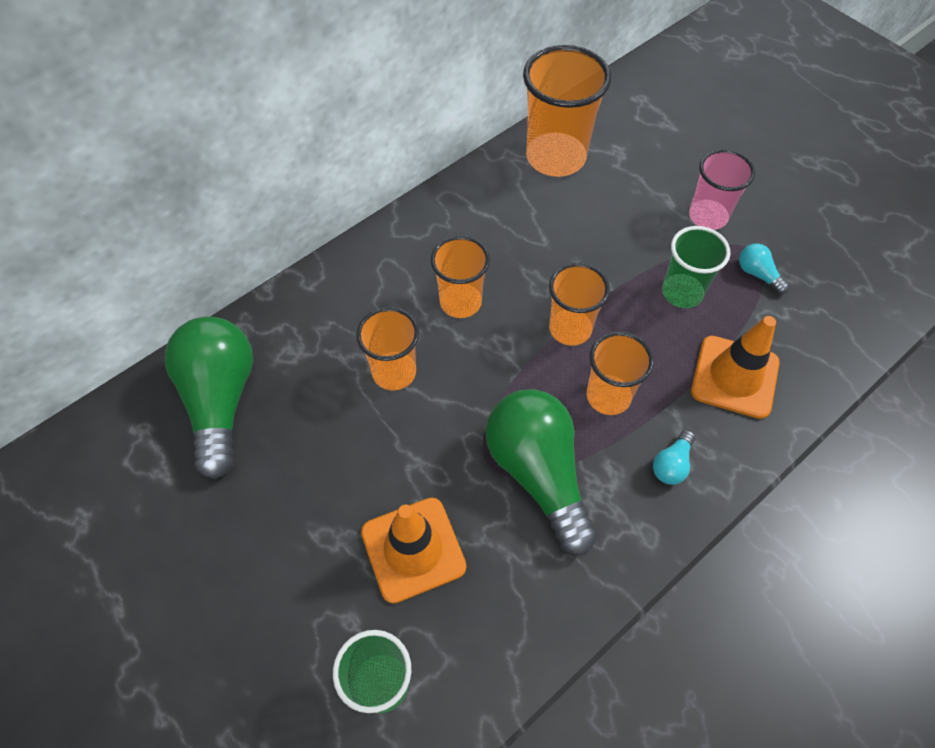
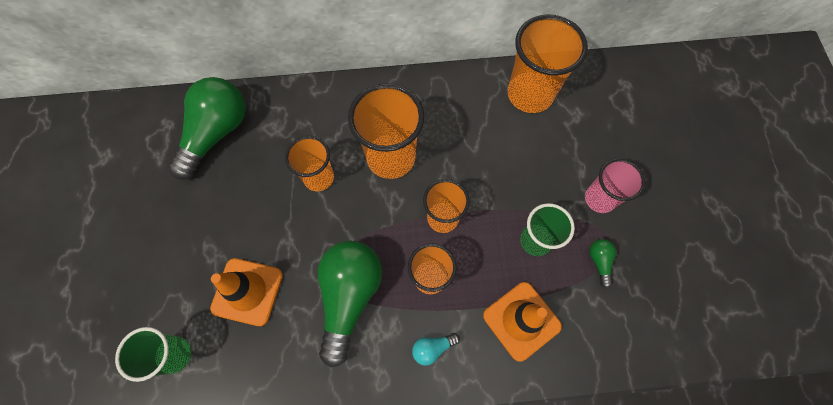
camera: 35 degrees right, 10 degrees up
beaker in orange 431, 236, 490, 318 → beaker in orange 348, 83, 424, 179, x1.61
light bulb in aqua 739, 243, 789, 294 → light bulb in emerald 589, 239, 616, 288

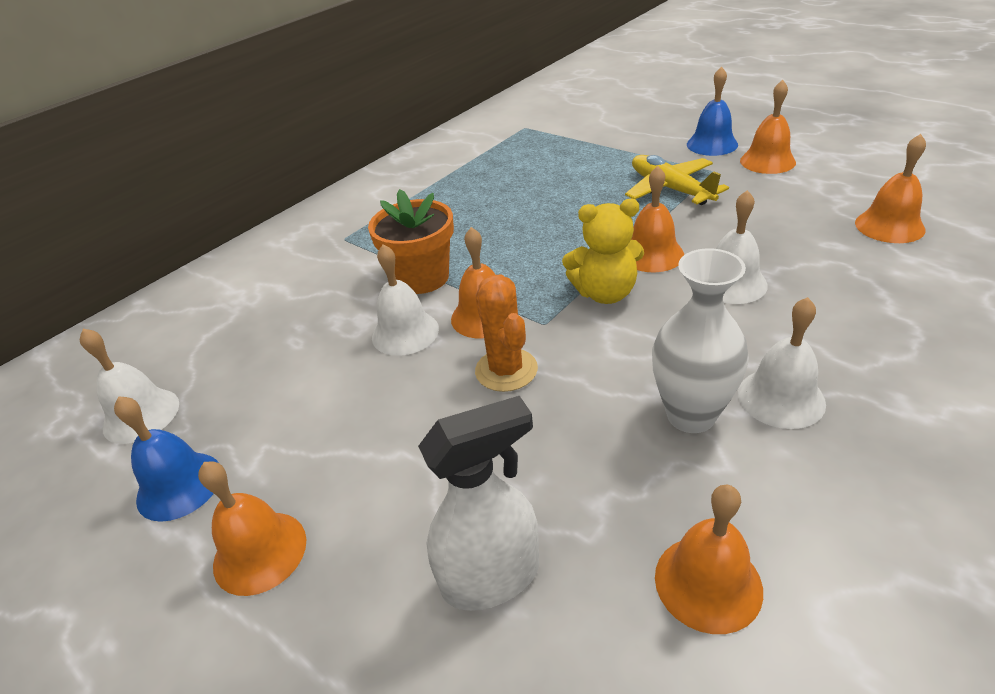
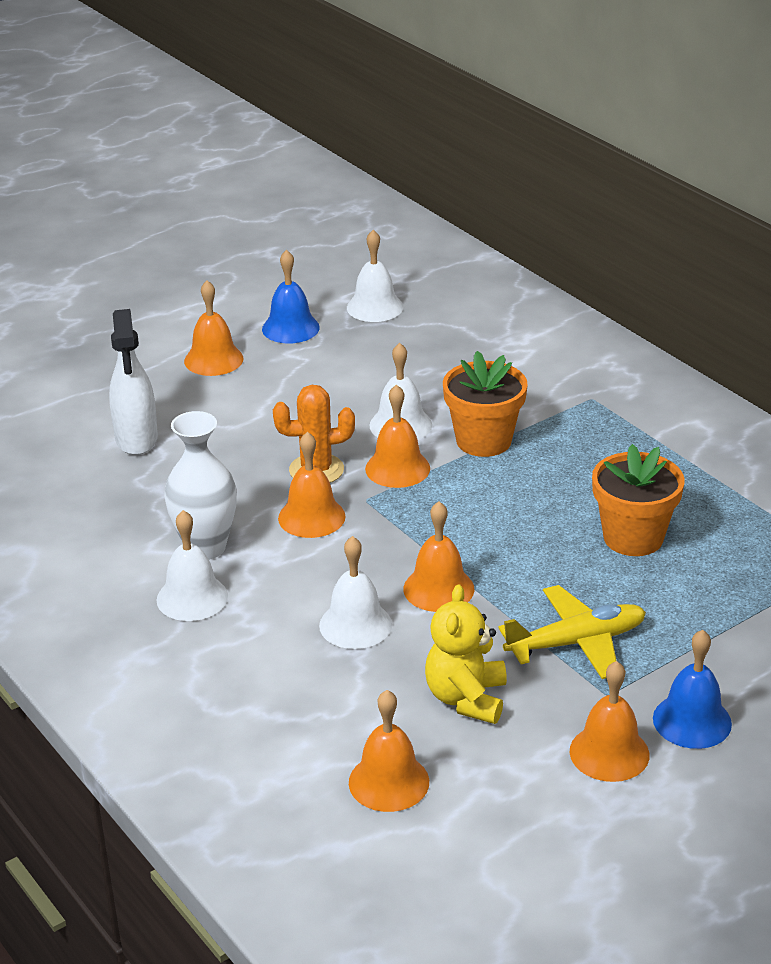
camera: 100 degrees right, 5 degrees down
stuffed bear in golden 562, 199, 644, 304 → stuffed bear in golden 425, 584, 507, 724, moved
bell in orange 655, 485, 763, 634 → bell in orange 278, 432, 345, 538, moved
- → plant pot in orange 592, 444, 685, 556

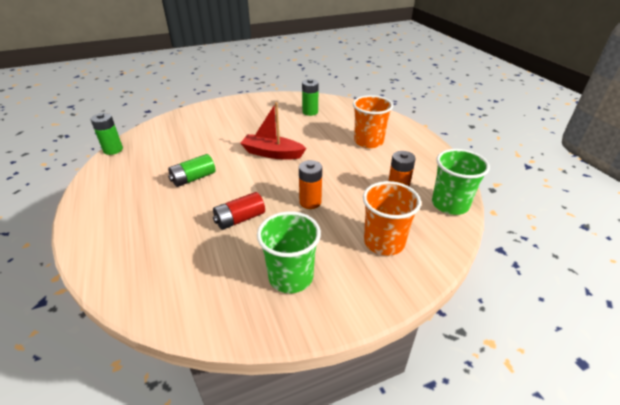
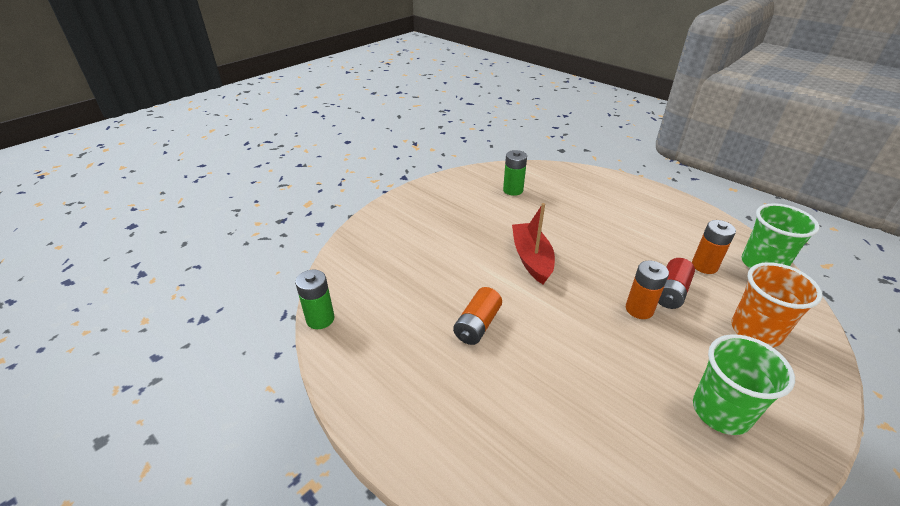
camera: 25 degrees left, 0 degrees up
beaker in orange 353, 95, 393, 148 → -
sailboat in red 240, 102, 306, 159 → sailboat in red 512, 203, 555, 284, 90 degrees clockwise
battery in emerald 168, 154, 215, 187 → battery in orange 453, 287, 502, 345
battery in red 213, 192, 265, 230 → battery in red 658, 258, 695, 309, moved

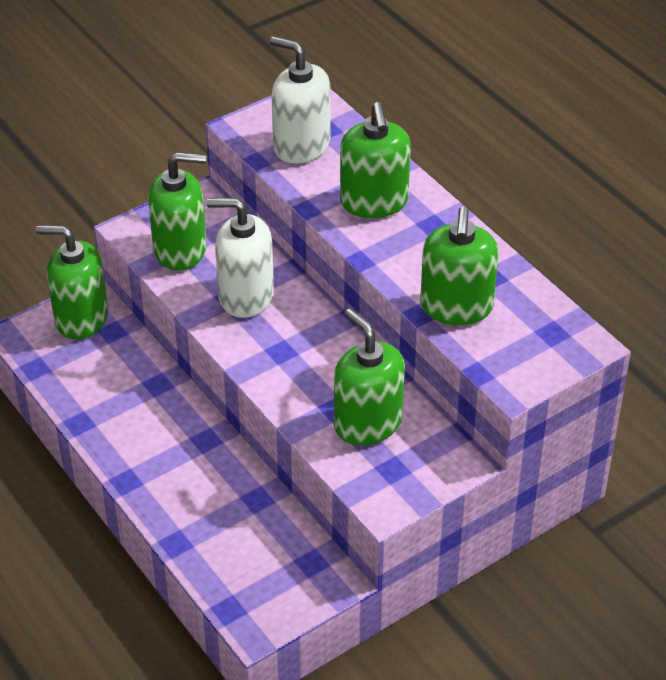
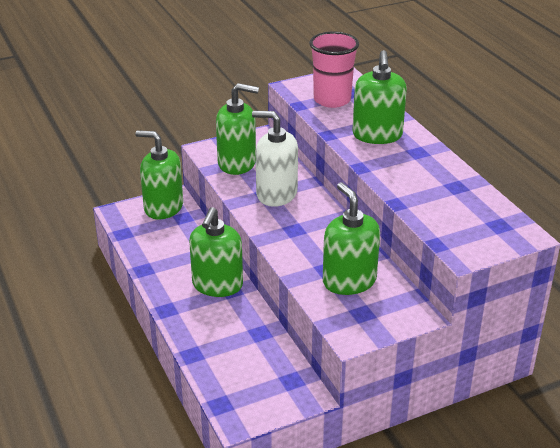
camera: 10 degrees right, 10 degrees down
soap dispenser in white 270, 36, 331, 164 → beaker in rose-pink 309, 32, 359, 108
soap dispenser in emerald 420, 207, 499, 325 → soap dispenser in emerald 189, 207, 243, 297, moved

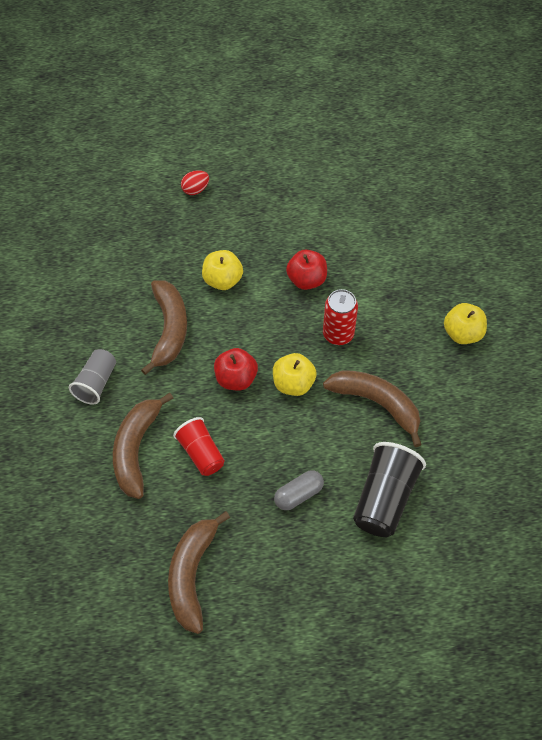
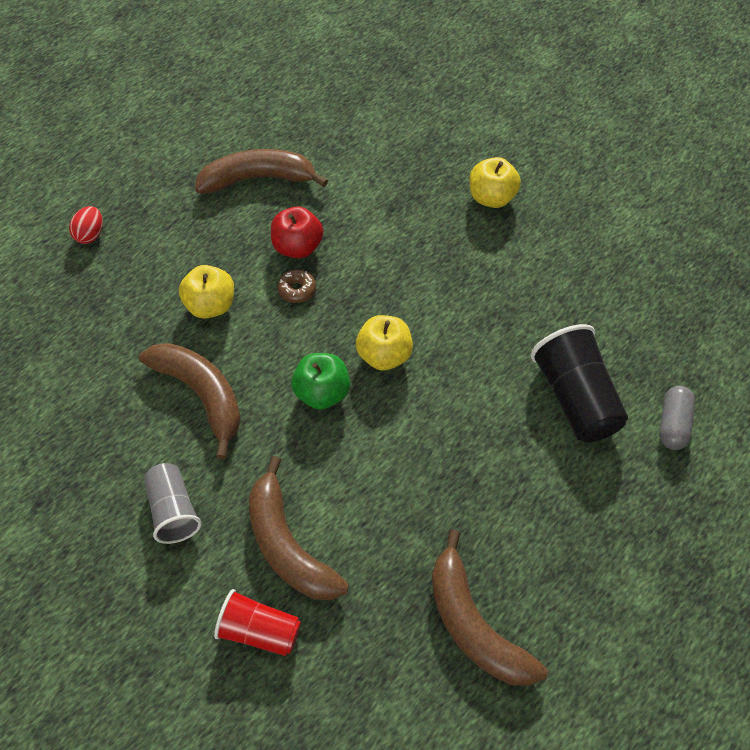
camera: 40 degrees left, 0 degrees up
can in red 323, 289, 358, 345 → -
apple fruit in red 214, 348, 258, 390 → apple fruit in emerald 291, 353, 350, 410
banana in dark brown 323, 370, 422, 447 → banana in dark brown 195, 149, 328, 194, moved
beaker in red 173, 417, 225, 476 → beaker in red 214, 589, 301, 656, moved
capsule in ash-grey 274, 470, 324, 510 → capsule in ash-grey 659, 386, 695, 450, moved
- → glazed donut in dark brown 277, 269, 316, 303

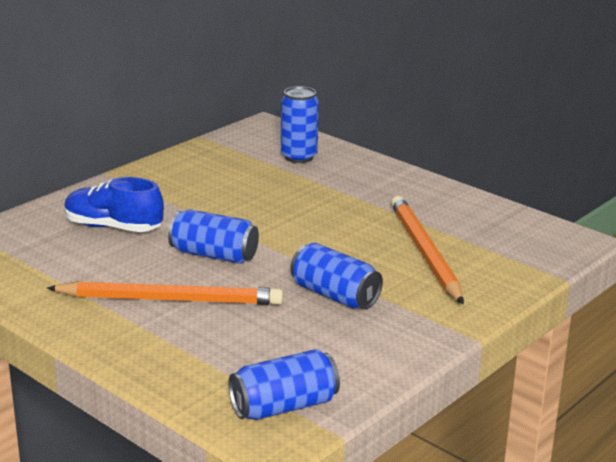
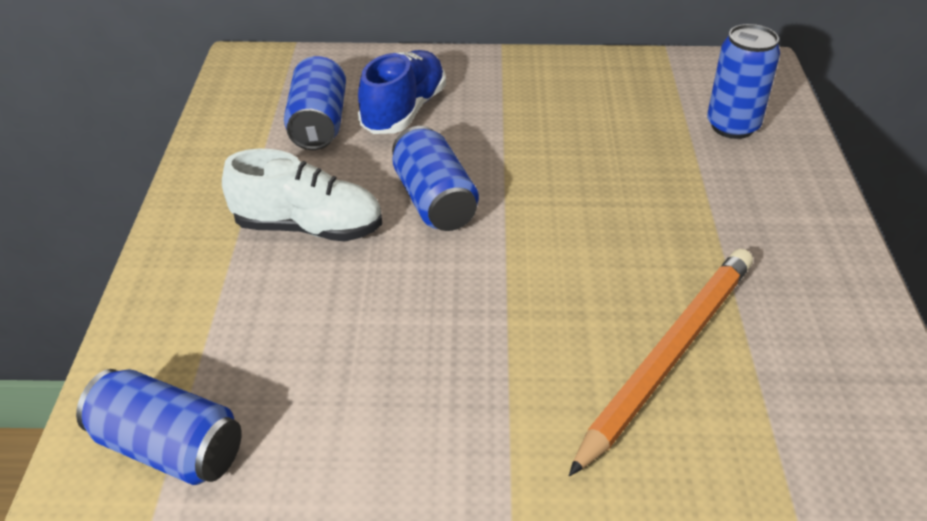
camera: 50 degrees right, 15 degrees up
lace-up shoe in royal blue 64, 177, 164, 232 → lace-up shoe in royal blue 358, 50, 446, 134, 45 degrees clockwise
can in royal blue 290, 243, 383, 309 → can in royal blue 284, 56, 346, 150, moved
pencil in orange 47, 281, 283, 305 → lace-up shoe in white 222, 149, 382, 242

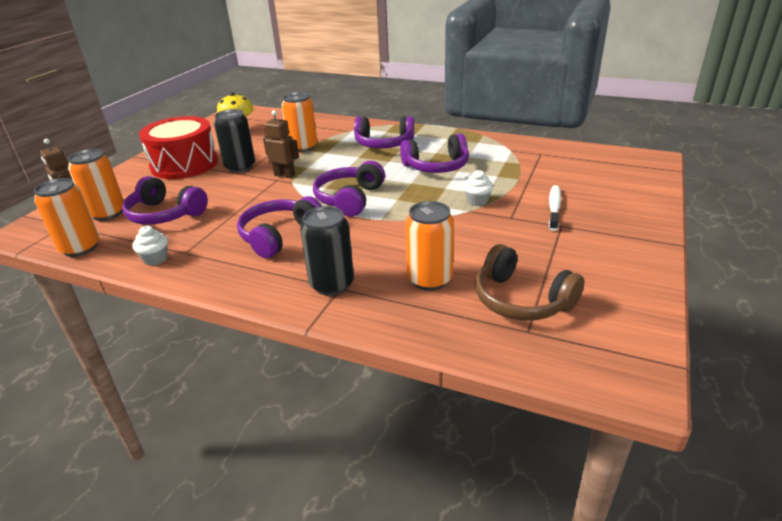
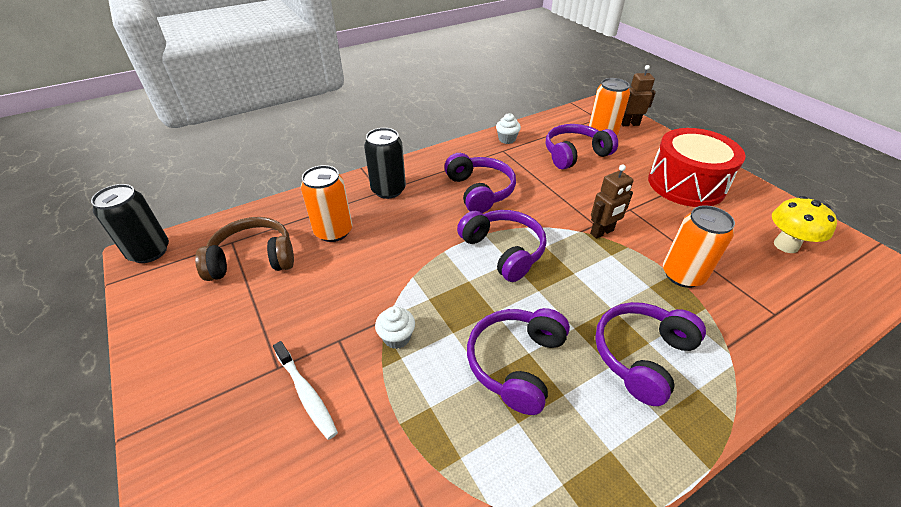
camera: 125 degrees right, 10 degrees up
can in black 214, 109, 255, 173 → can in black 91, 184, 169, 263, moved
can in orange 34, 178, 99, 257 → -

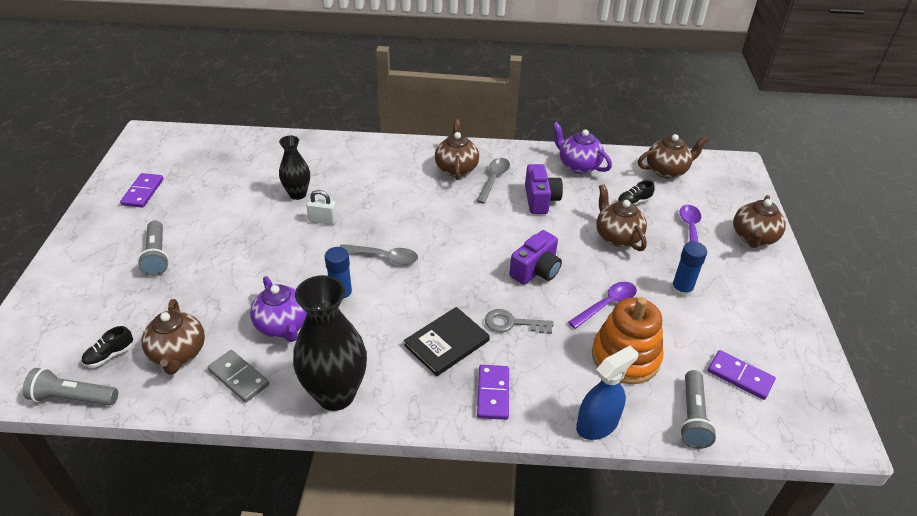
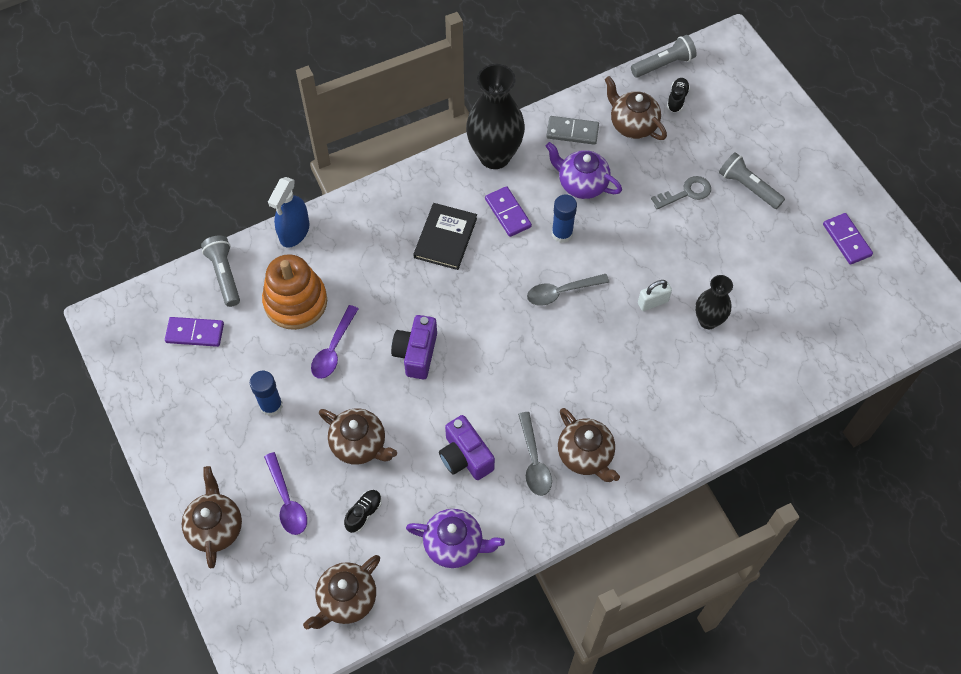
camera: 150 degrees right, 20 degrees up
key in ash-grey 485, 309, 553, 334 → key in ash-grey 651, 176, 711, 209, moved
domino in violet 477, 365, 509, 420 → domino in violet 485, 186, 532, 237, moved

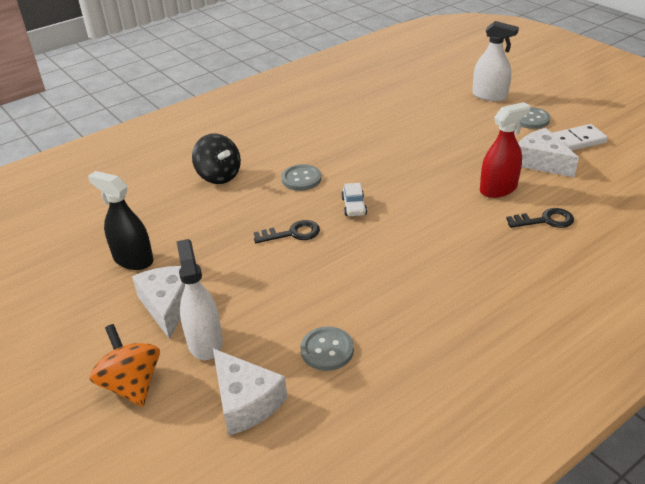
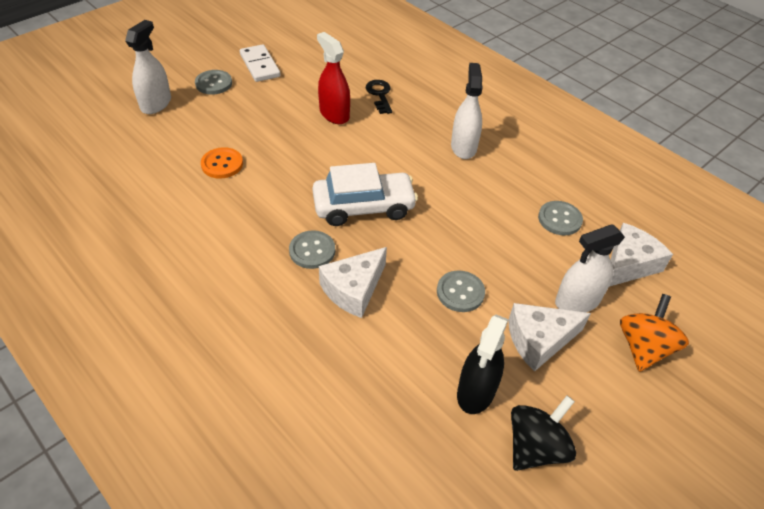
camera: 100 degrees left, 10 degrees up
cheese in white 518, 128, 579, 177 → cheese in white 319, 247, 387, 318, moved
toy top in black 192, 134, 241, 184 → toy top in black 511, 396, 576, 471, moved
toy car in white 341, 183, 367, 216 → toy car in white 312, 163, 418, 226, x2.18
key in black 254, 220, 320, 243 → -
toy top in orange 89, 324, 160, 407 → toy top in orange 620, 294, 689, 372, 150 degrees clockwise
- → spray bottle in white 451, 63, 483, 159
- → button in orange 201, 147, 243, 179
- → button in ash-grey 437, 270, 485, 312

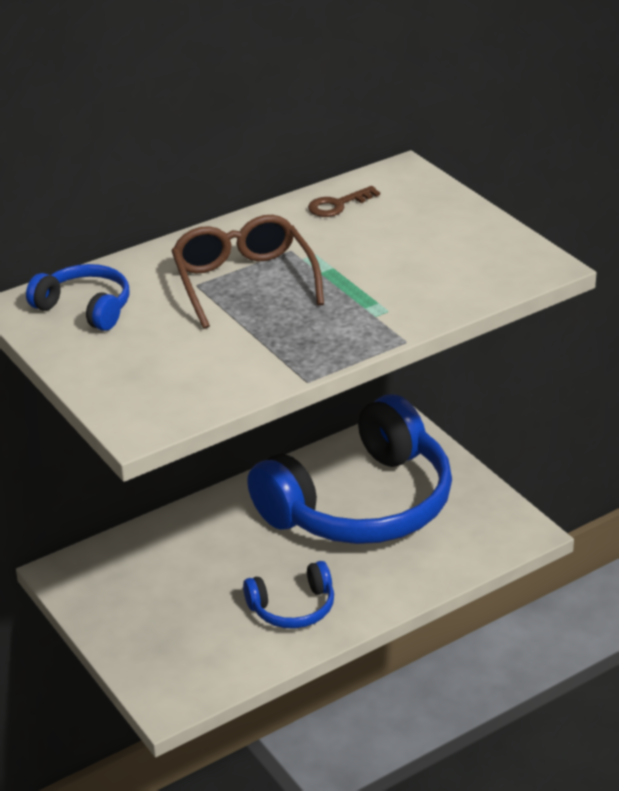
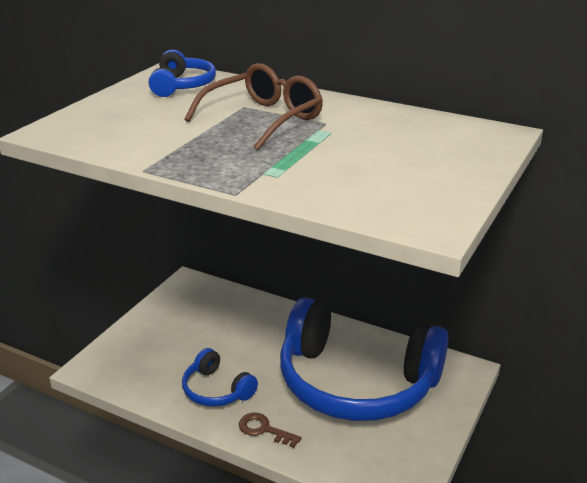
camera: 60 degrees right, 5 degrees down
key in dark brown 308, 186, 380, 217 → key in dark brown 239, 413, 302, 448, moved

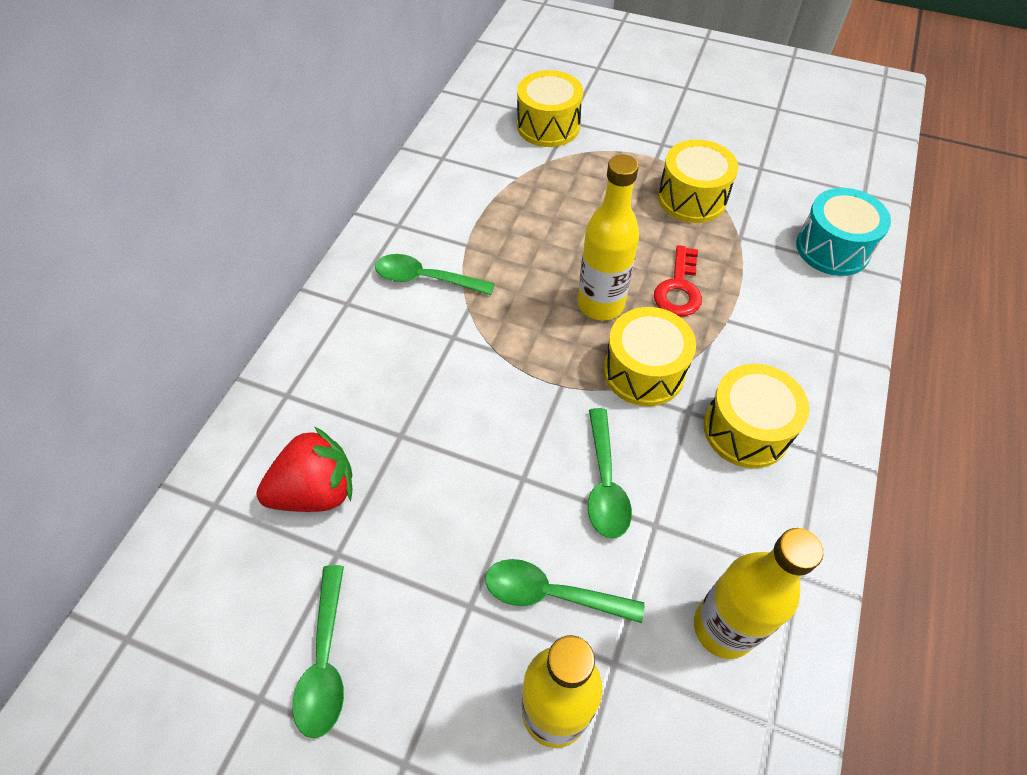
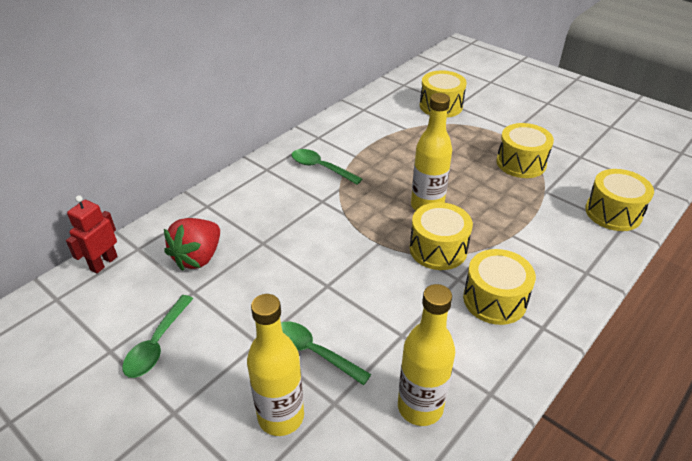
camera: 20 degrees right, 15 degrees down
toy drum in aqua 796, 188, 891, 276 → toy drum in golden 585, 169, 654, 231
key in red 654, 245, 702, 317 → -
spoon in emerald 588, 408, 632, 539 → -
berry in red 256, 426, 353, 512 → berry in red 164, 218, 220, 271, 120 degrees clockwise
- → robot figure in red 66, 195, 118, 273

